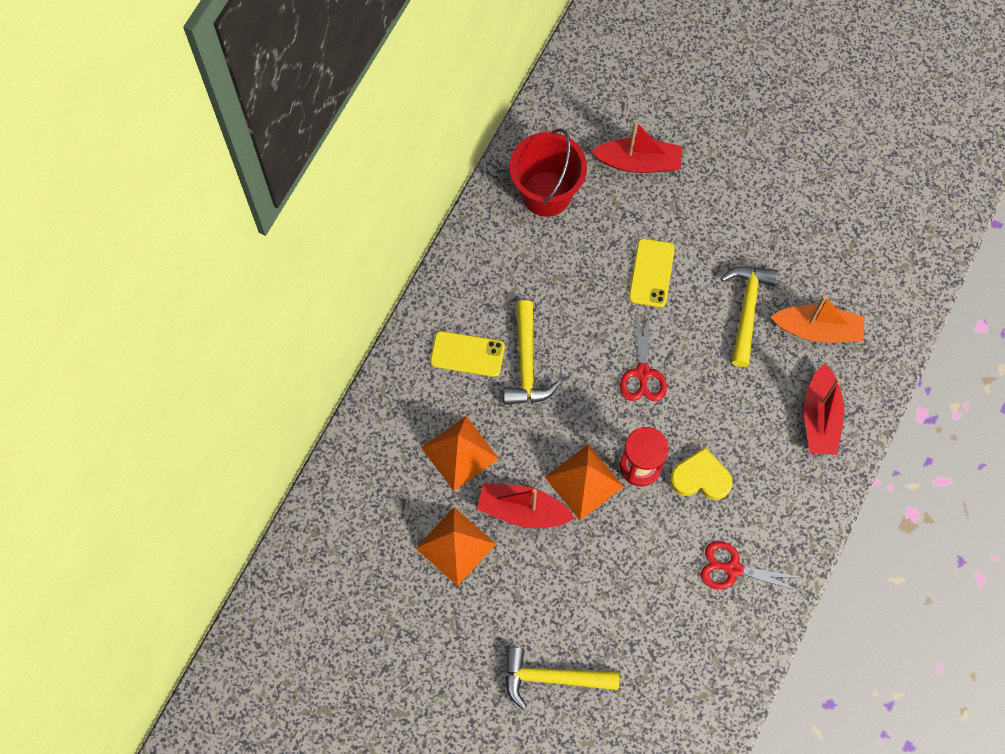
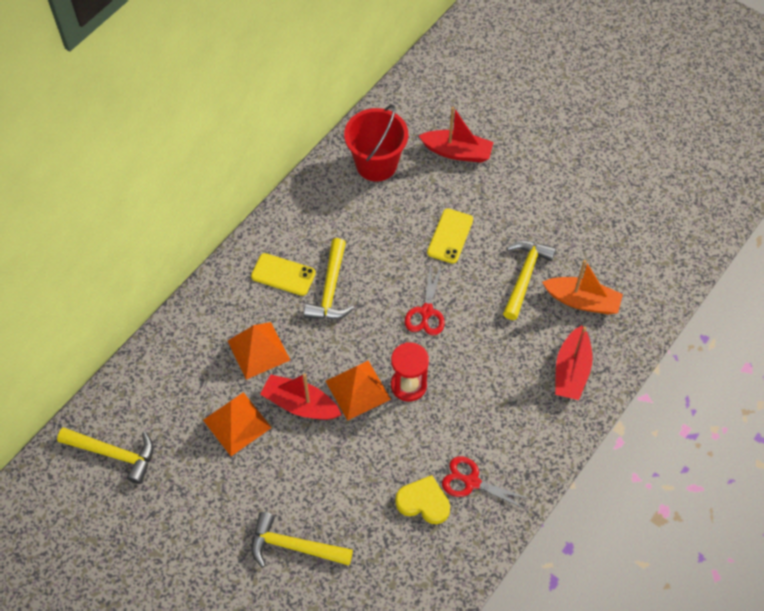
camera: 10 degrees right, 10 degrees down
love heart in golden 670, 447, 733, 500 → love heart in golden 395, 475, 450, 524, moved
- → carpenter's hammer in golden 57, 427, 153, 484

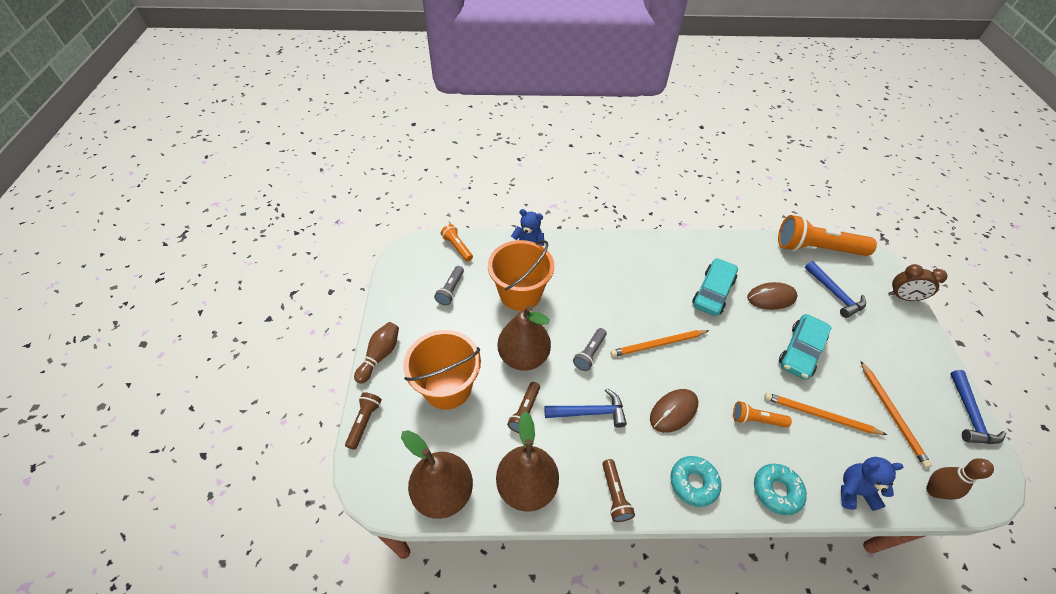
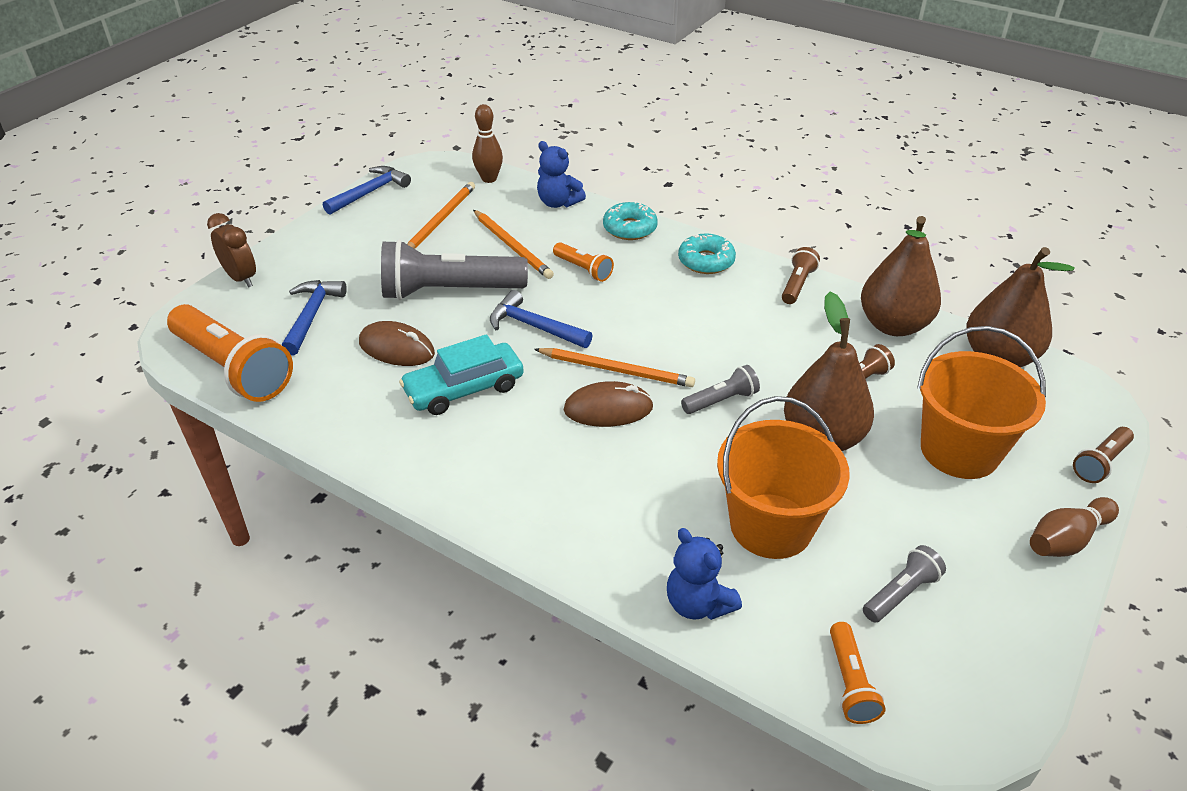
camera: 145 degrees left, 10 degrees down
toy car in aqua 779, 314, 832, 380 → flashlight in ash-grey 381, 240, 528, 300
carpenter's hammer in royal blue 545, 388, 627, 428 → carpenter's hammer in royal blue 490, 290, 593, 348, moved
PC mouse in dark brown 650, 389, 698, 433 → PC mouse in dark brown 564, 381, 654, 427, moved

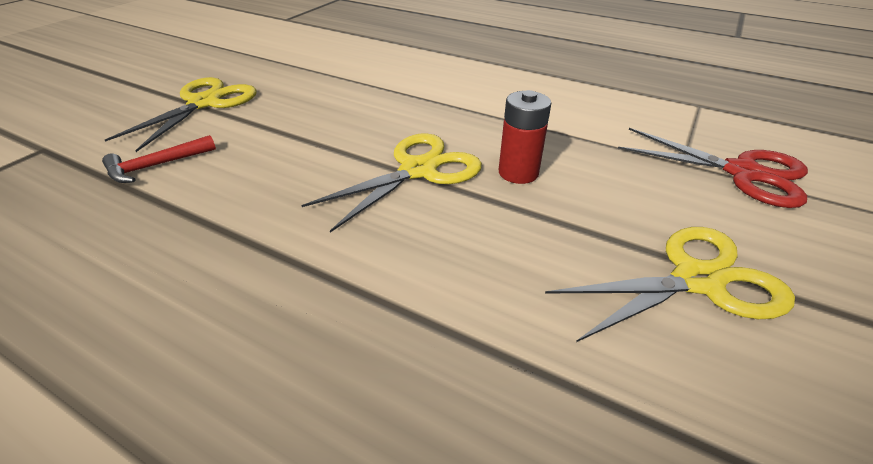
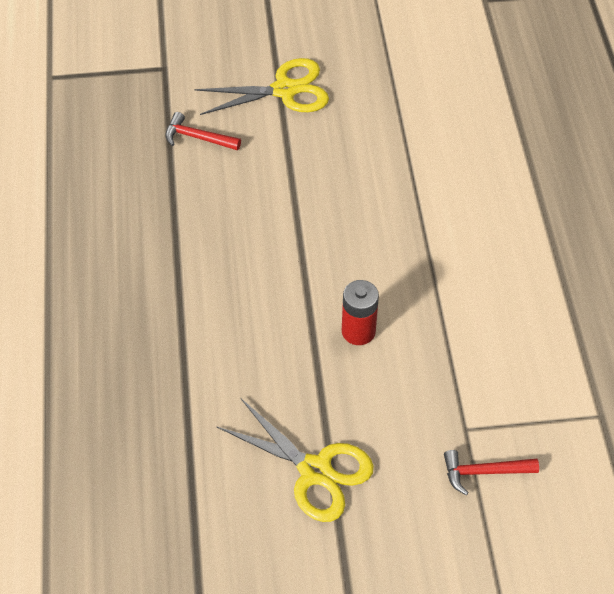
camera: 55 degrees right, 15 degrees up
pair of scissors in red 618, 128, 808, 208 → carpenter's hammer in red 444, 450, 539, 495
pair of scissors in golden 301, 133, 482, 232 → -

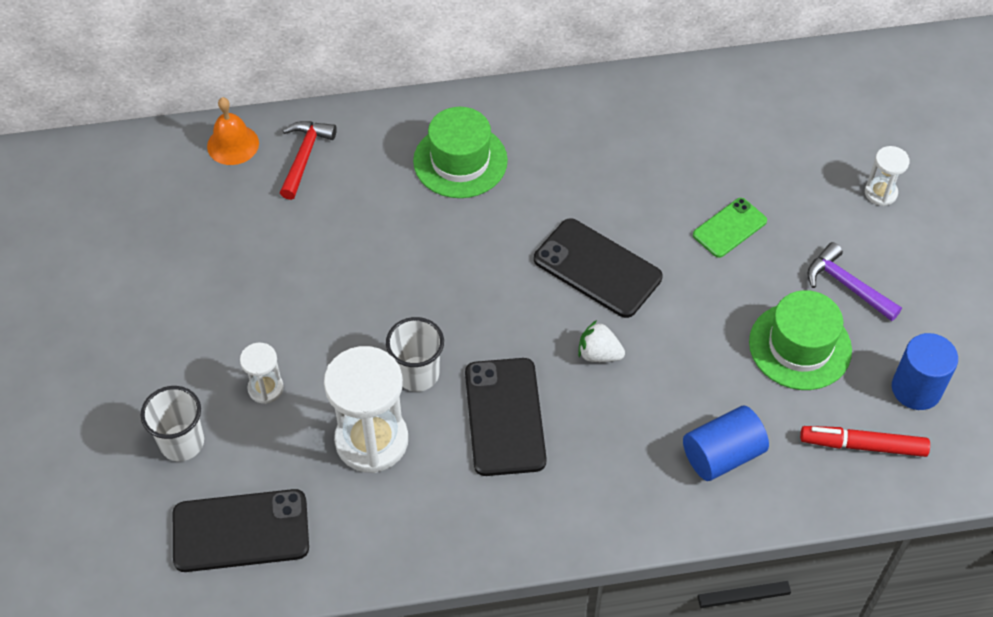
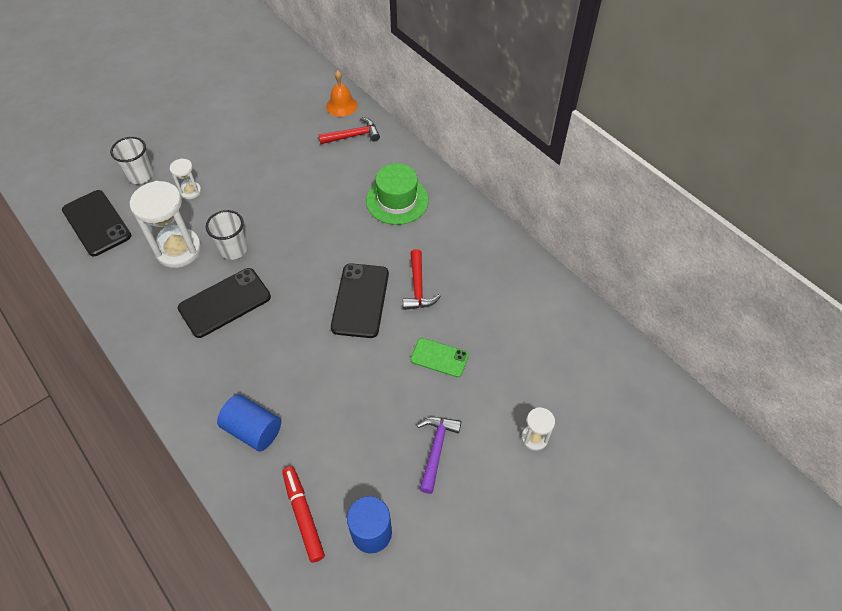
camera: 60 degrees right, 0 degrees up
tall hat in emerald 749, 290, 852, 390 → -
berry in white 578, 320, 625, 362 → -
- → carpenter's hammer in red 403, 249, 441, 310

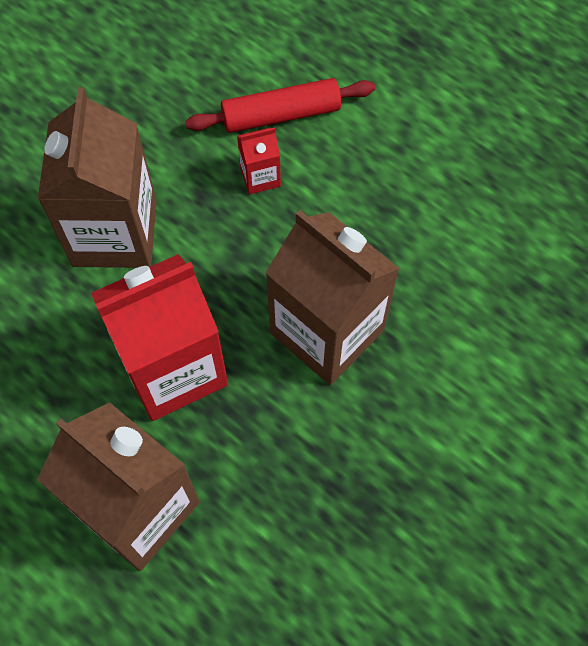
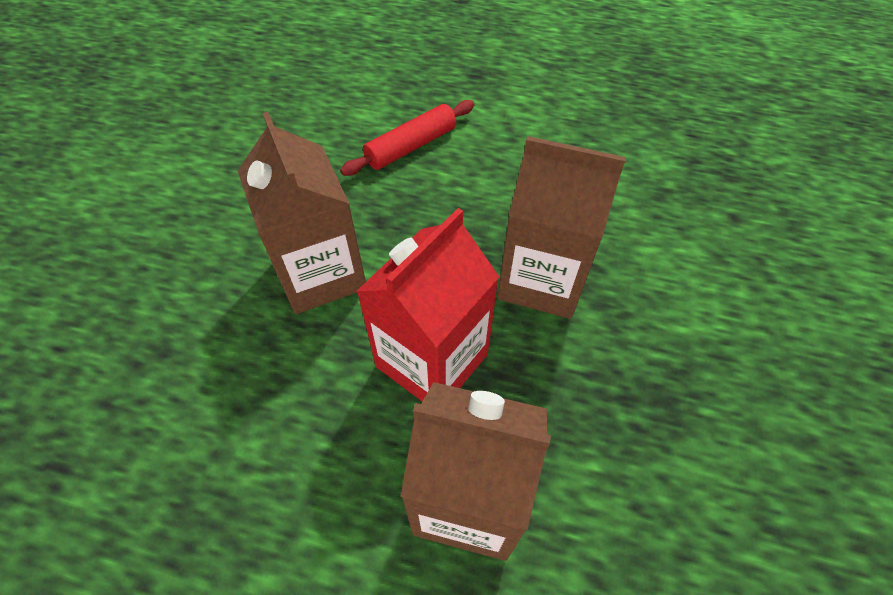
camera: 25 degrees left, 10 degrees down
carton in red 237, 127, 281, 194 → -

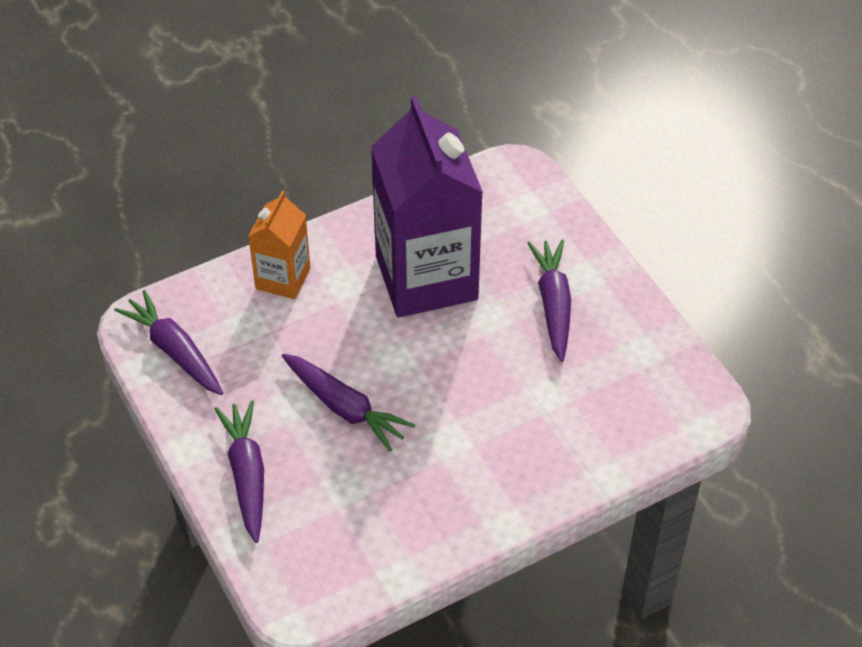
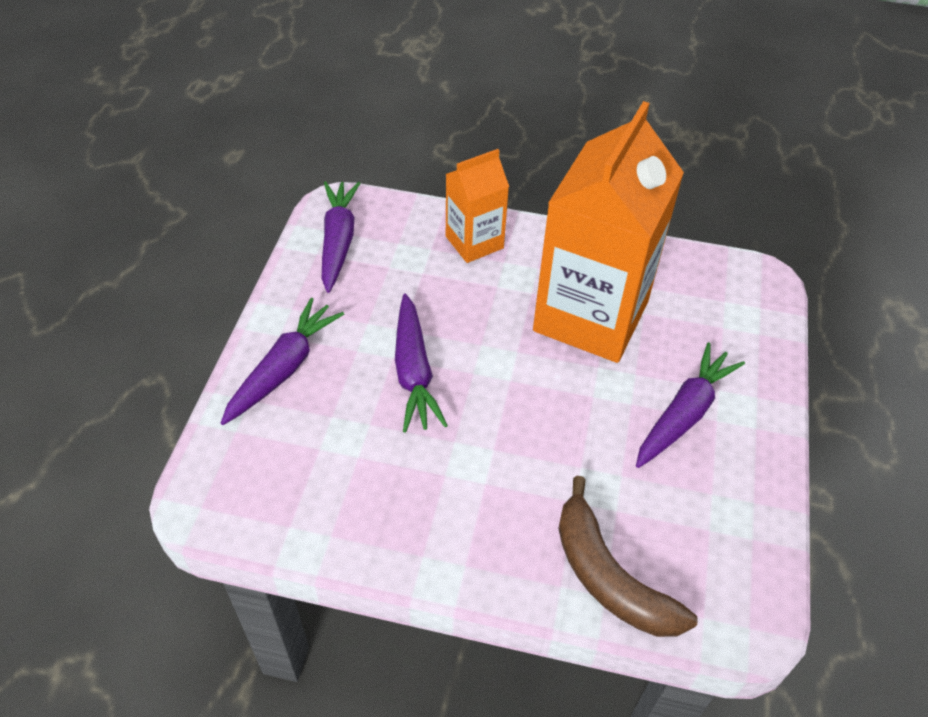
camera: 40 degrees right, 0 degrees up
carton in violet 371, 96, 483, 317 → carton in orange 533, 101, 684, 363
- → banana in dark brown 558, 476, 698, 637

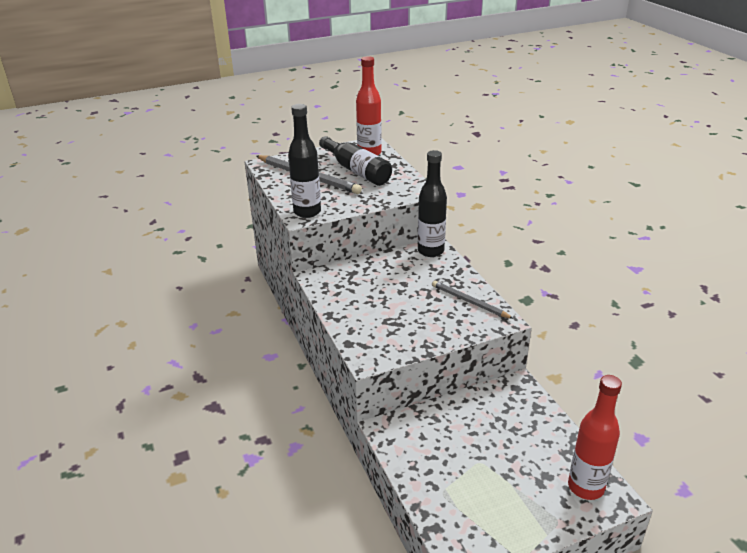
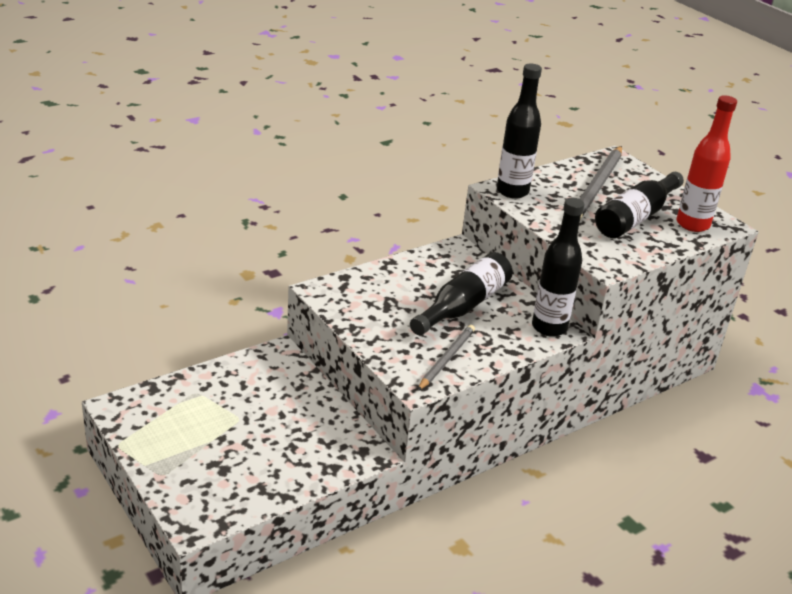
camera: 75 degrees right, 0 degrees up
flask in red 568, 375, 622, 500 → -
- → flask in black 410, 252, 513, 335

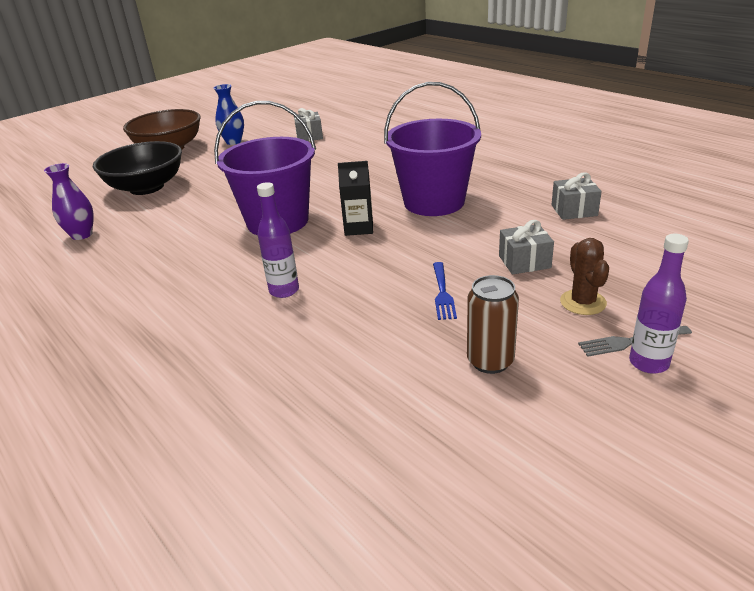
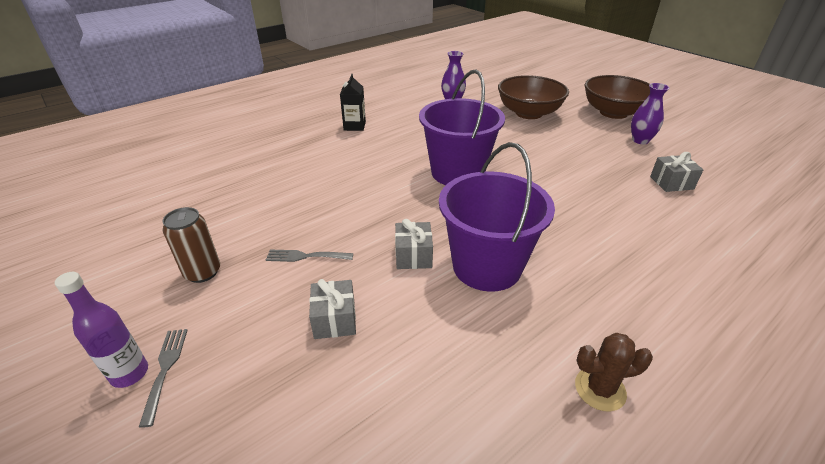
camera: 90 degrees right, 5 degrees up
tall vase in royal blue 214, 84, 244, 145 → tall vase in violet 631, 83, 669, 144
bowl in black 93, 141, 182, 195 → bowl in dark brown 498, 75, 569, 119
carton in black 338, 161, 373, 236 → carton in black 340, 74, 366, 131, moved
present in ash-grey 551, 172, 602, 220 → present in ash-grey 395, 219, 433, 269, moved
flask in violet 257, 182, 299, 298 → -
cactus in dark brown 560, 238, 609, 315 → cactus in dark brown 575, 333, 653, 412, moved
table fork in royal blue 433, 262, 457, 320 → table fork in ash-grey 266, 250, 353, 262

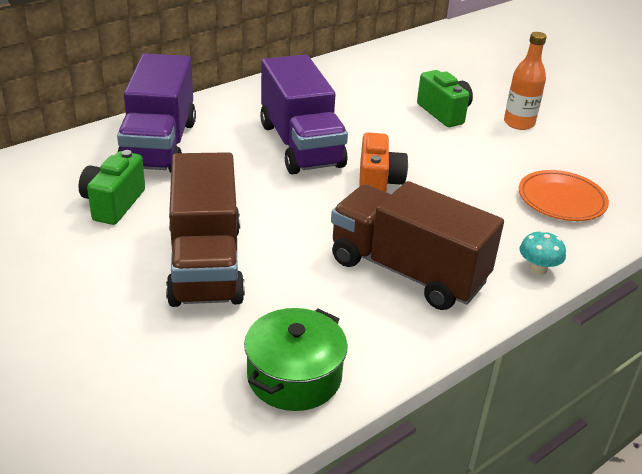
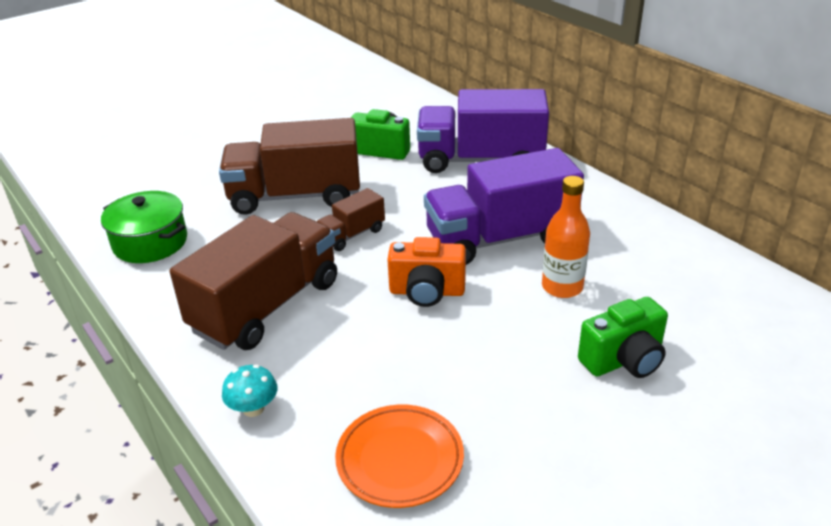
camera: 95 degrees right, 0 degrees up
flask in orange 504, 32, 547, 130 → flask in orange 542, 176, 590, 298, moved
- → toy truck in dark brown 317, 188, 385, 251

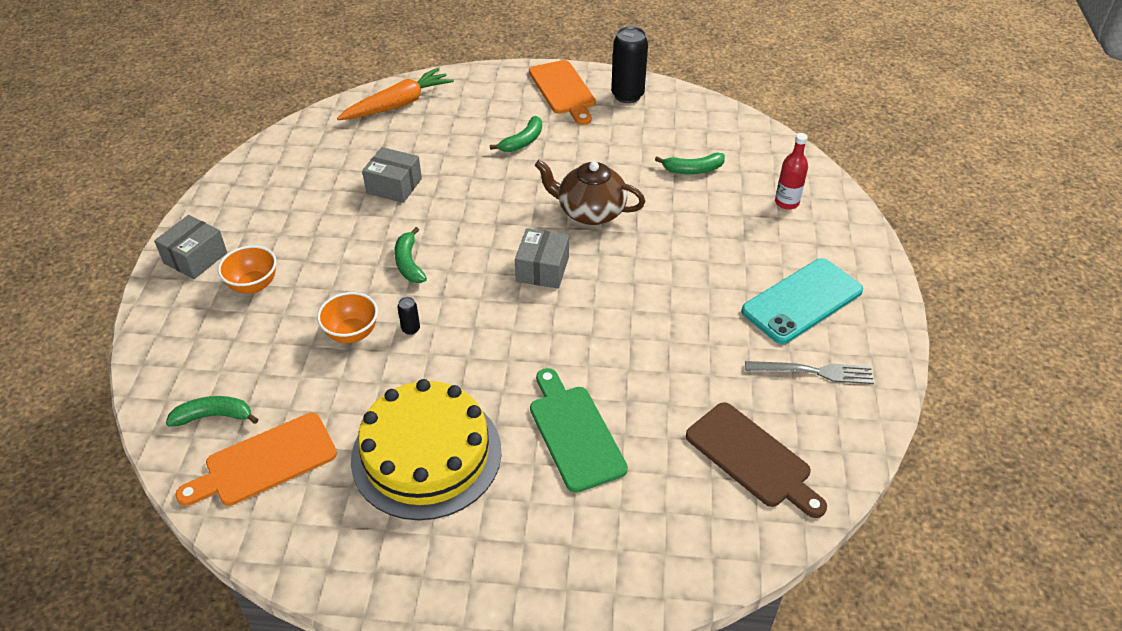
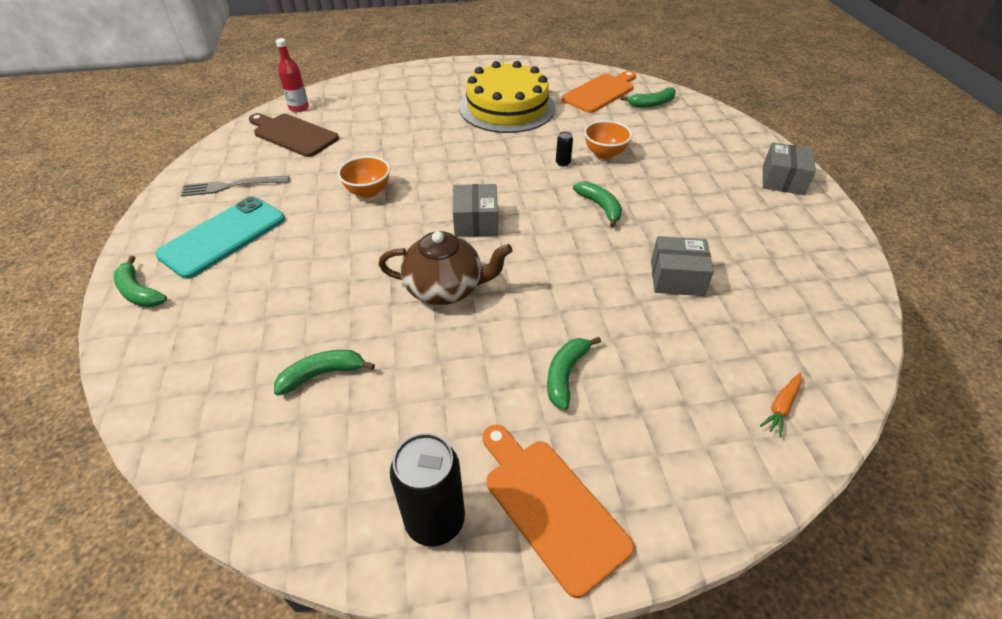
camera: 165 degrees right, 0 degrees up
carrot in orange 337, 68, 454, 120 → carrot in orange 760, 373, 802, 437, x0.45
flask in red 775, 133, 808, 210 → flask in red 276, 38, 309, 112, moved
bowl in orange 218, 246, 276, 294 → bowl in orange 338, 156, 390, 198, moved
cutting board in emerald 530, 368, 628, 493 → -
- → banana in emerald 114, 256, 167, 307

